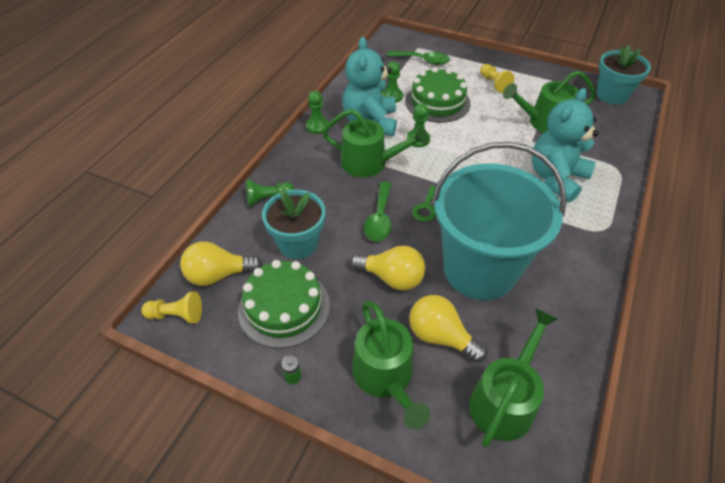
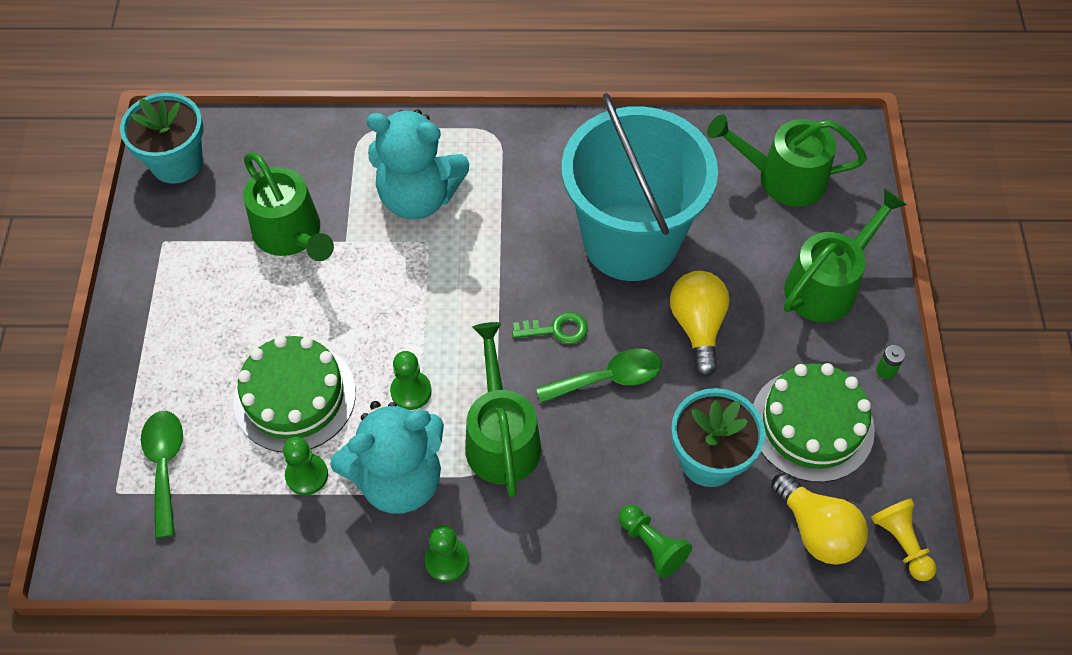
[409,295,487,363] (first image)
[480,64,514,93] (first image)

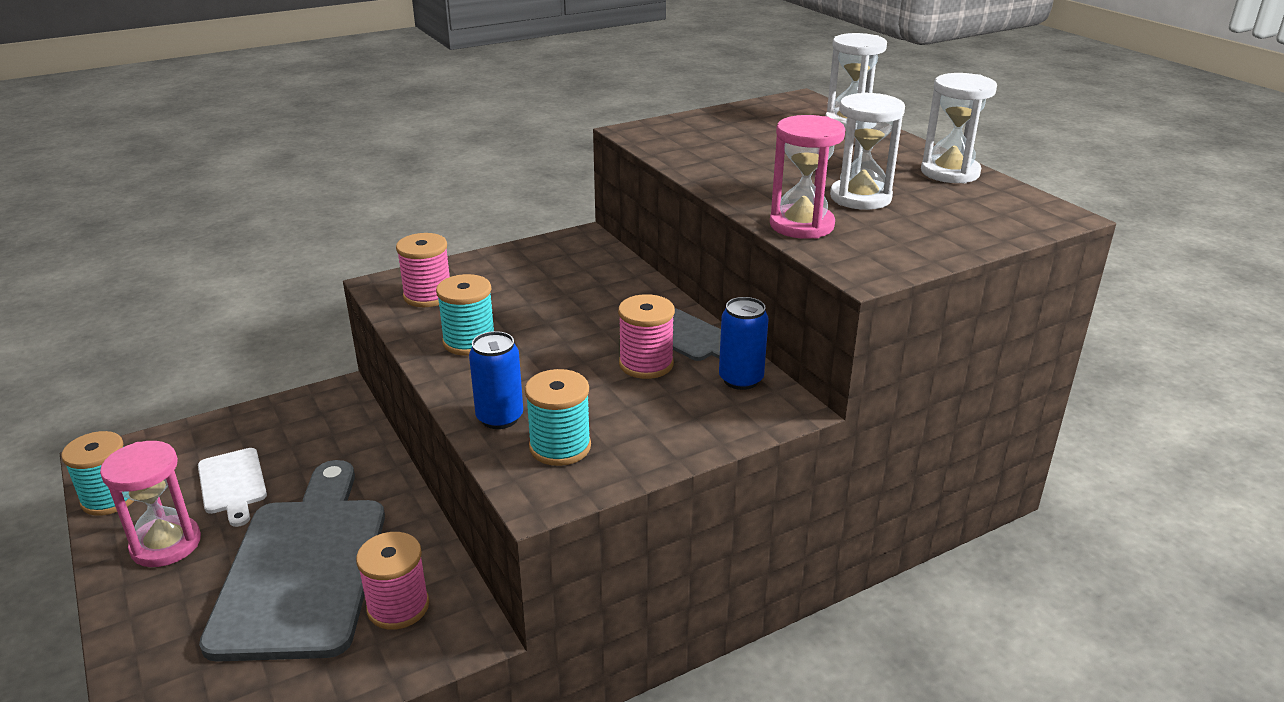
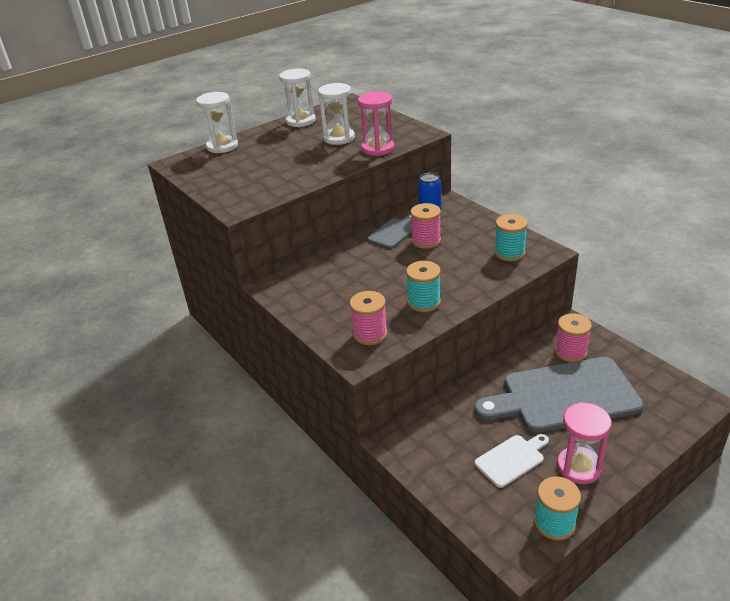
[469,331,523,429] (first image)

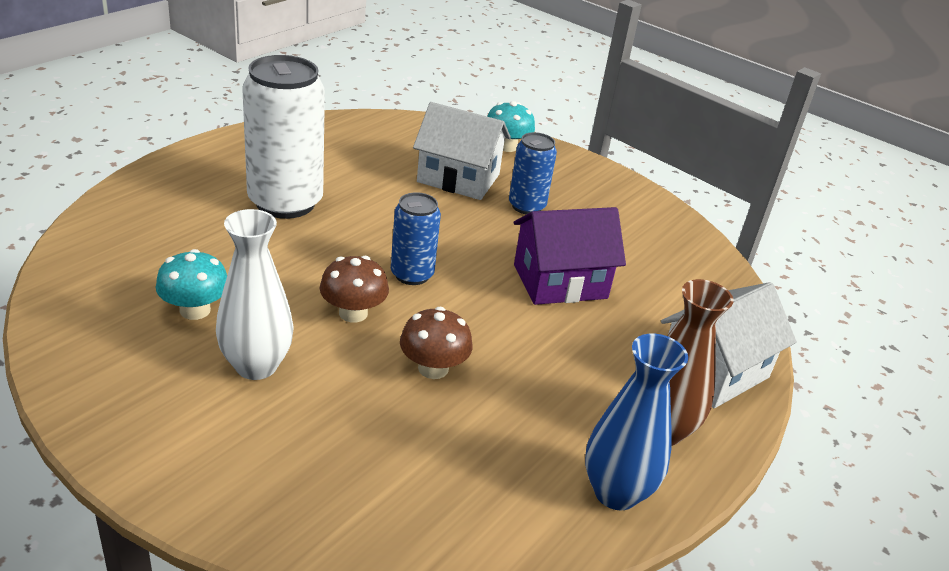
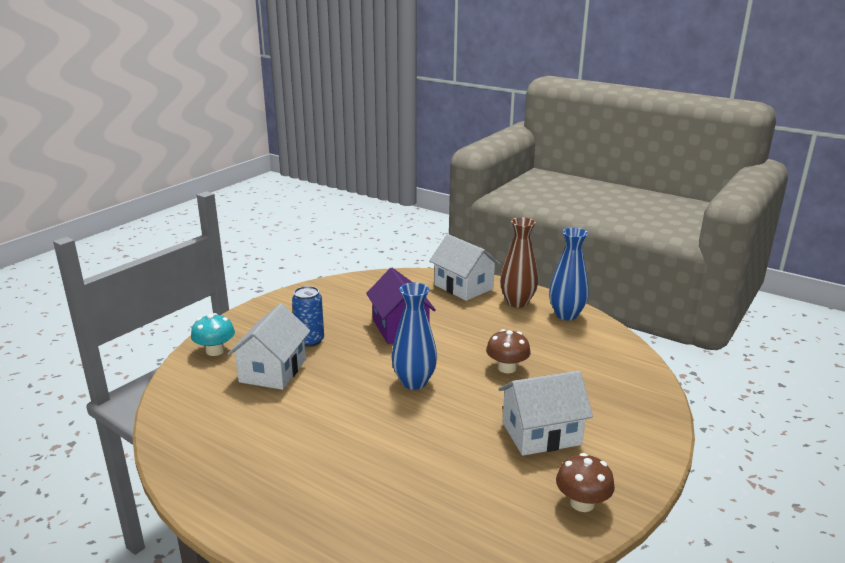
[156,249,227,320] (first image)
[499,371,593,456]
[242,55,325,219] (first image)
[556,453,615,512]
[391,283,437,390]

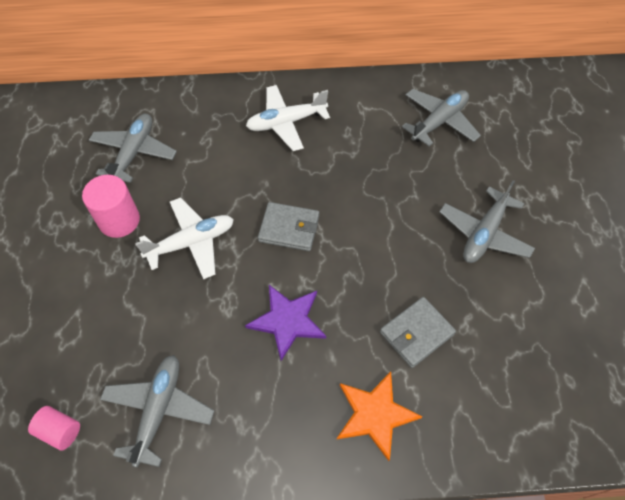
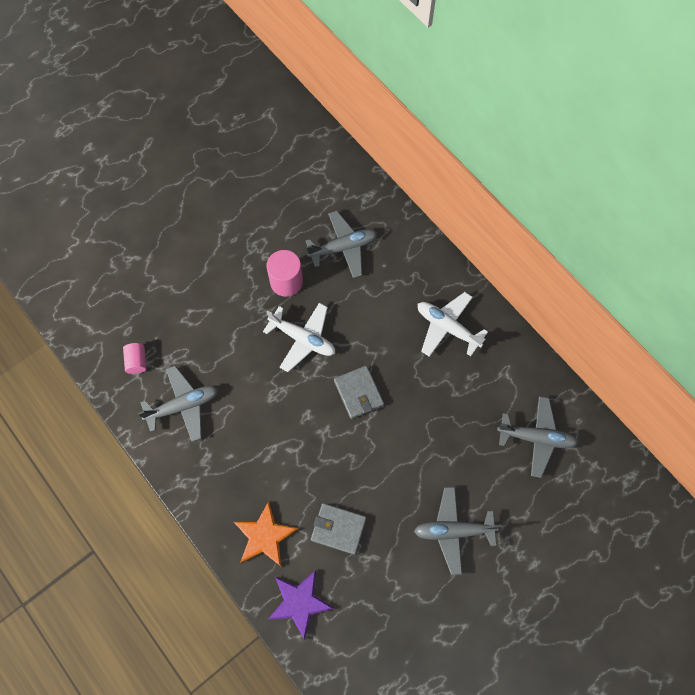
[268,570,335,640]

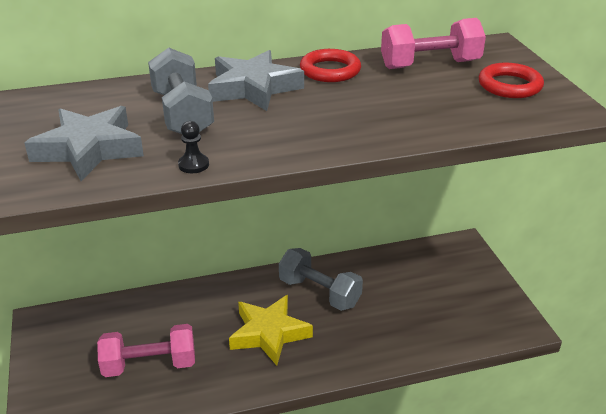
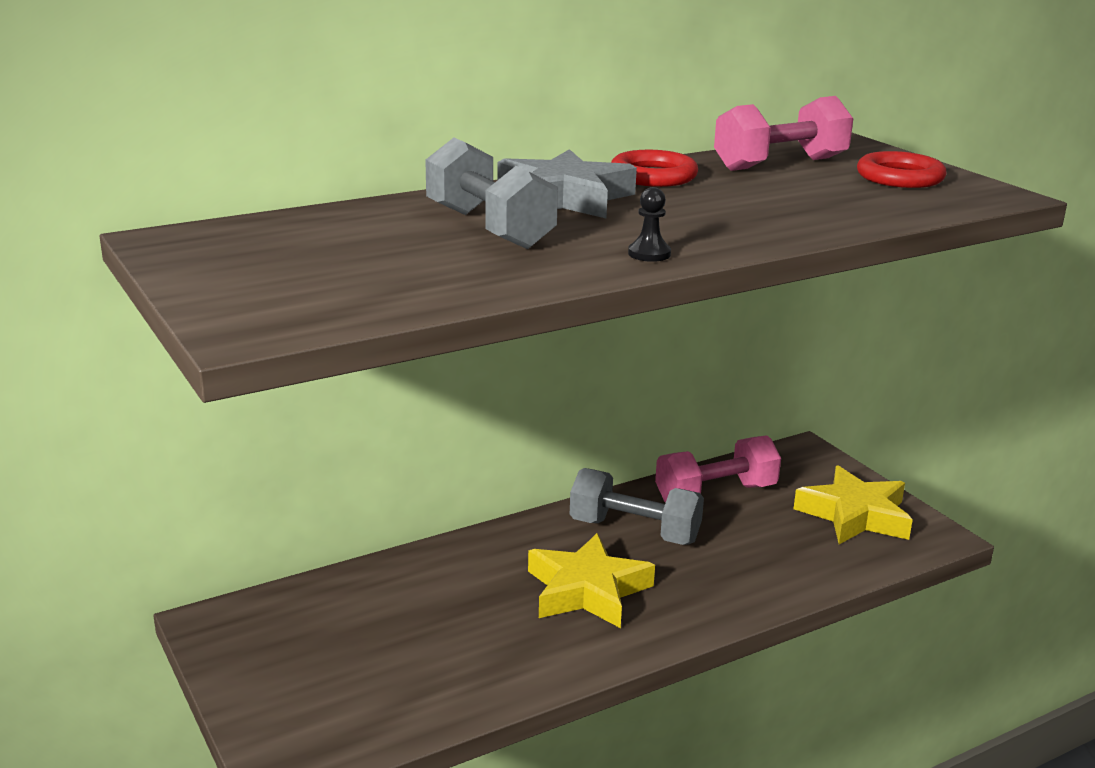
[24,106,144,181] (first image)
[655,435,781,503]
[628,187,671,262]
[794,465,913,544]

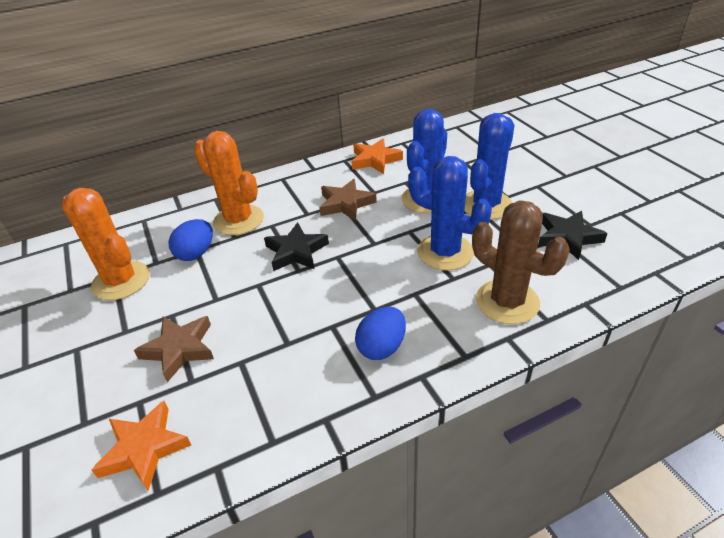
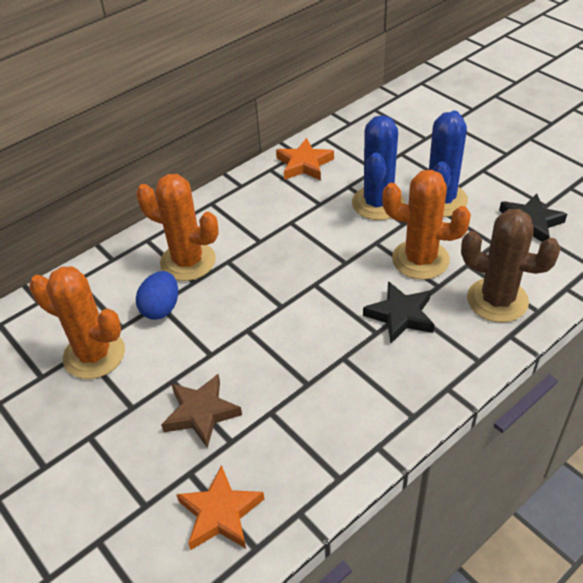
[363,281,435,343]
[319,179,377,221] (first image)
[355,307,406,360] (first image)
[382,170,471,280]

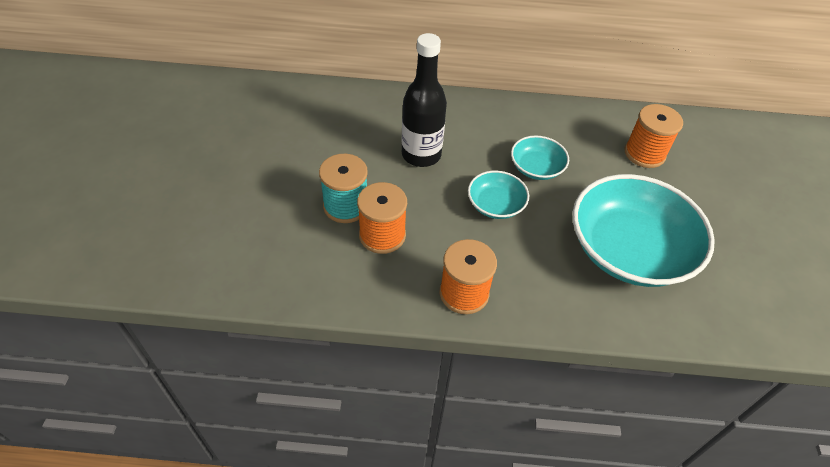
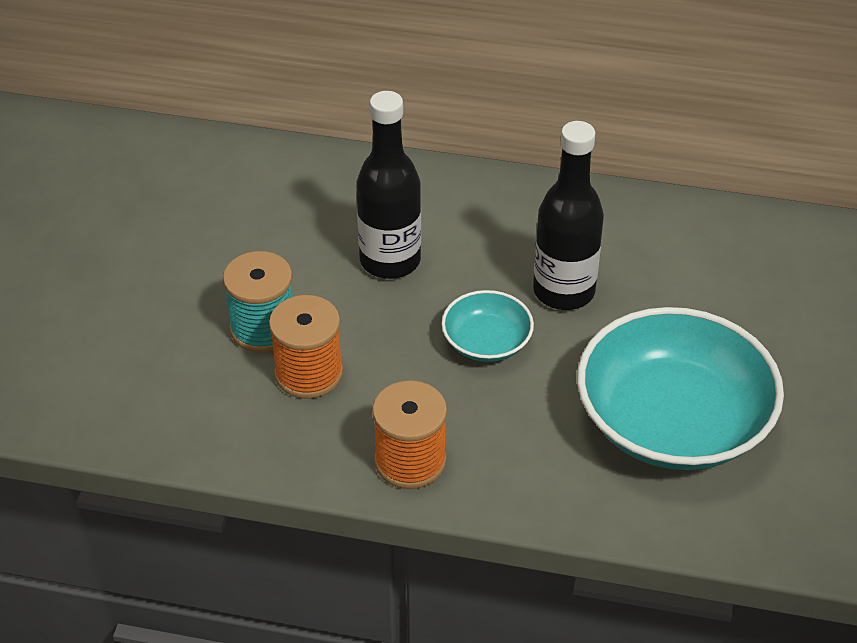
[533,121,604,310]
[625,104,683,168] (first image)

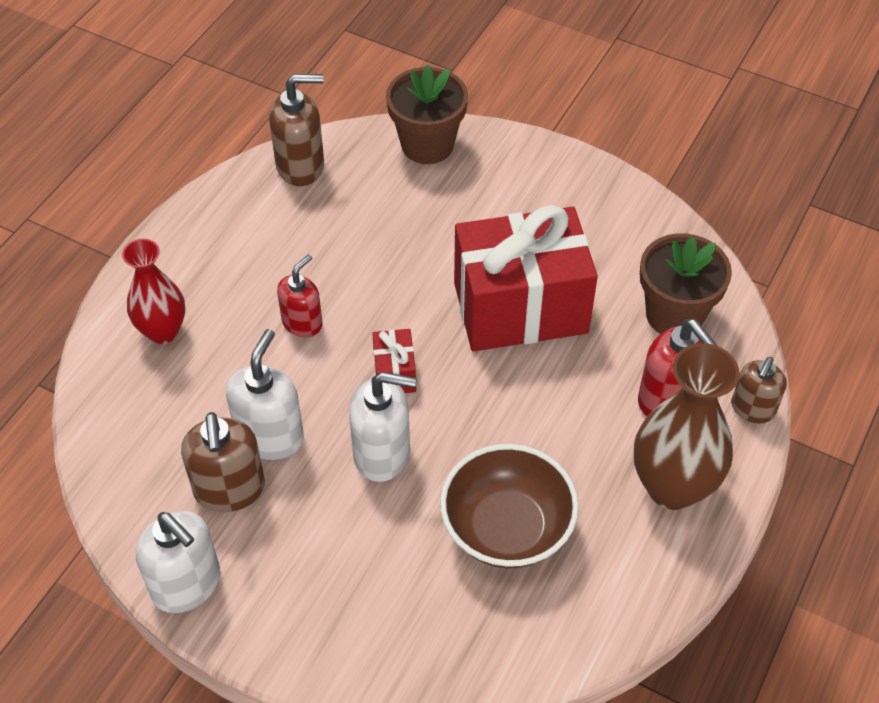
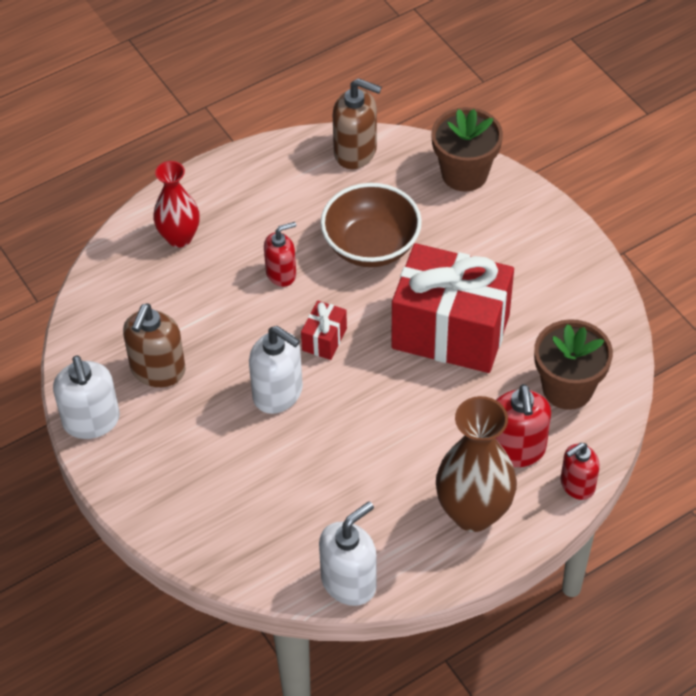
[319,502,377,606]
[321,183,422,267]
[561,443,600,500]

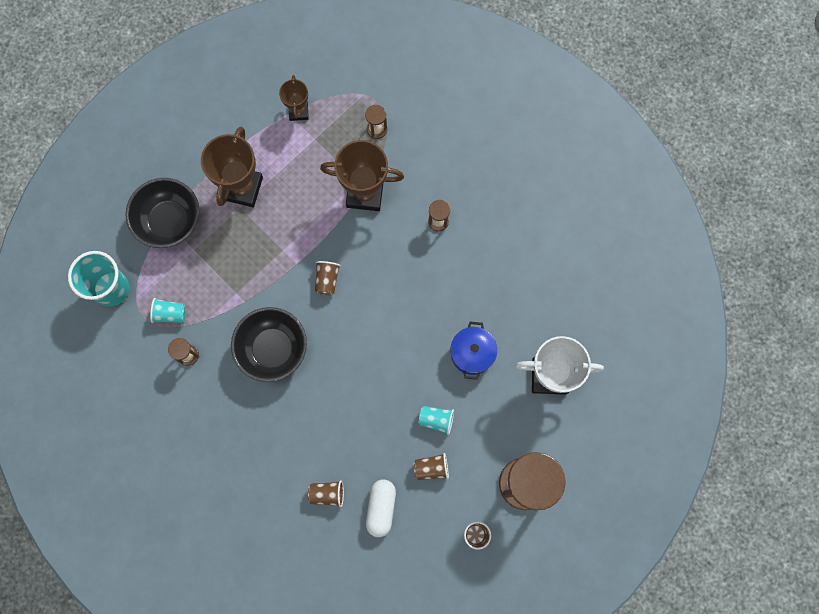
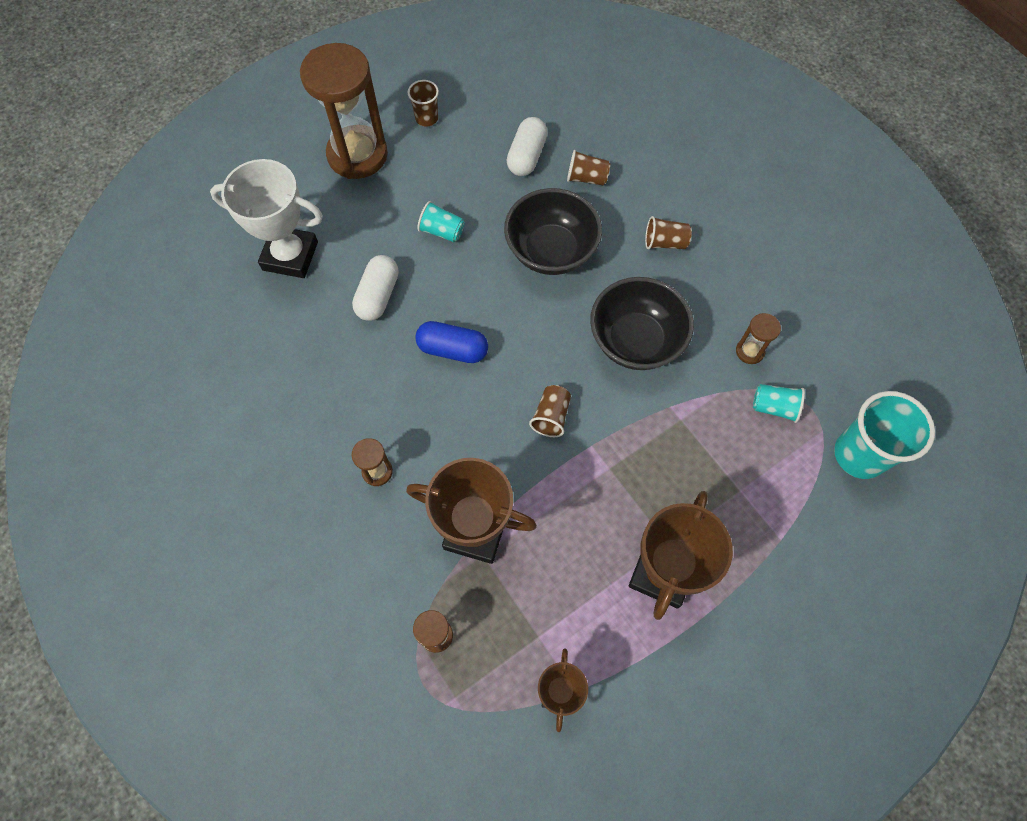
[504,188,602,275]
[645,216,692,249]
[352,255,399,321]
[415,321,488,363]

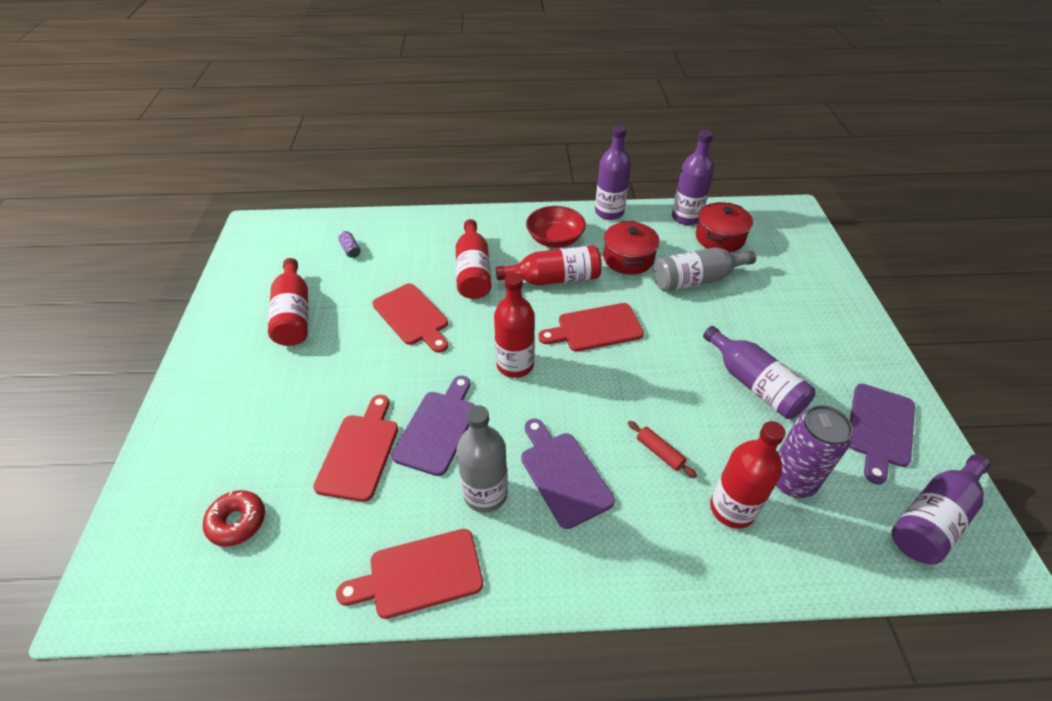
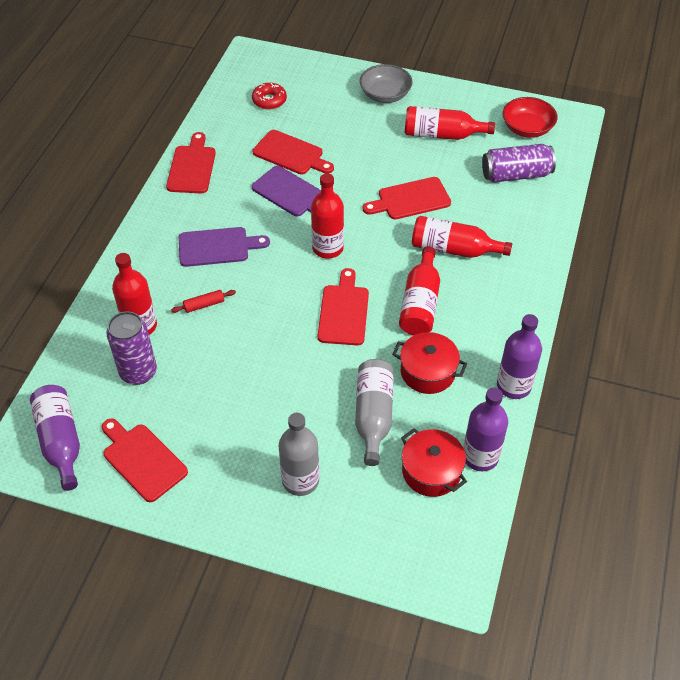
[482,144,556,183]
[279,413,319,496]
[503,97,557,138]
[703,326,815,419] (first image)
[102,418,188,502]
[360,64,413,103]

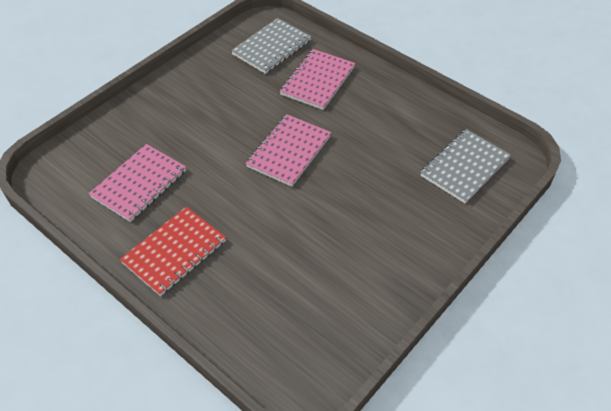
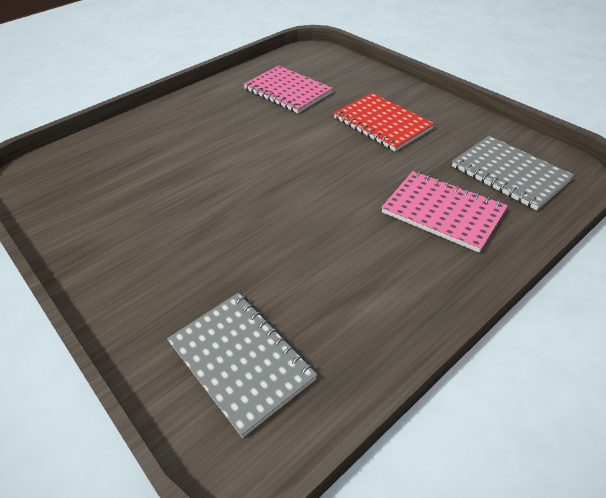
[334,93,434,152]
[246,114,331,187] (first image)

